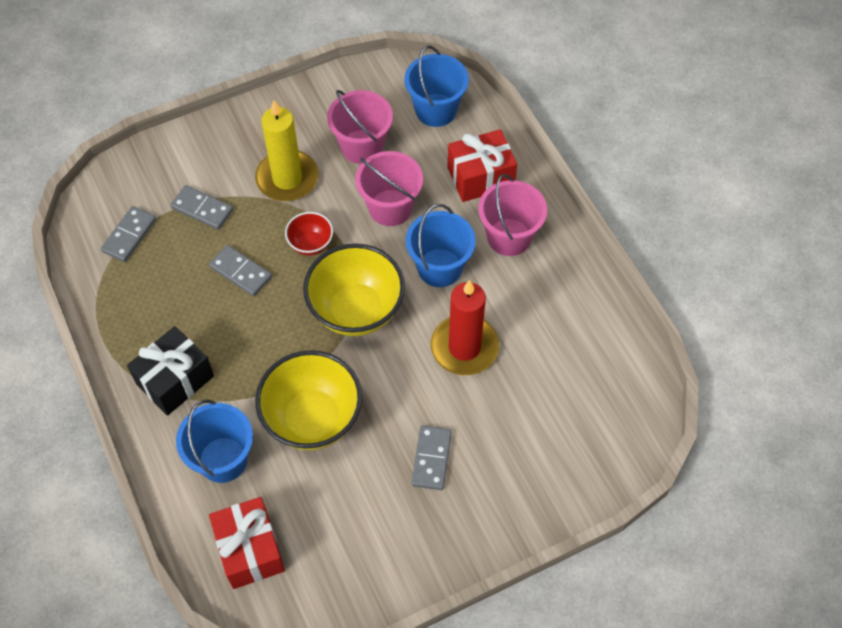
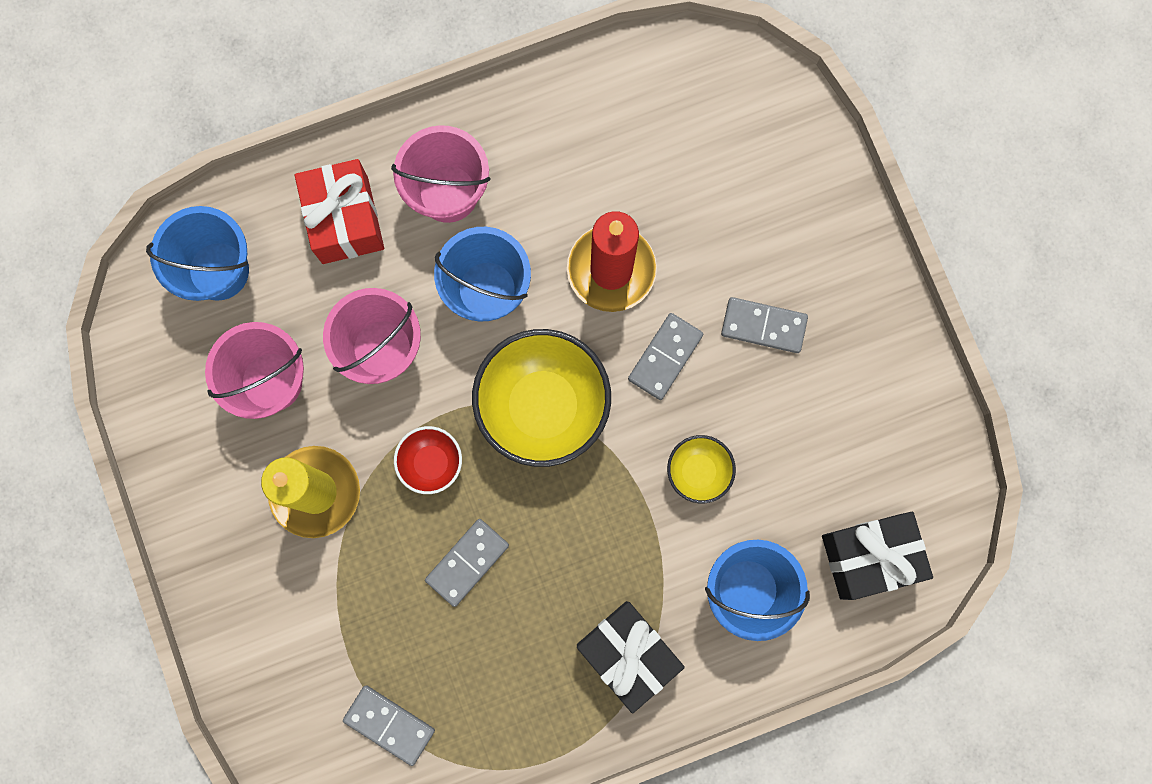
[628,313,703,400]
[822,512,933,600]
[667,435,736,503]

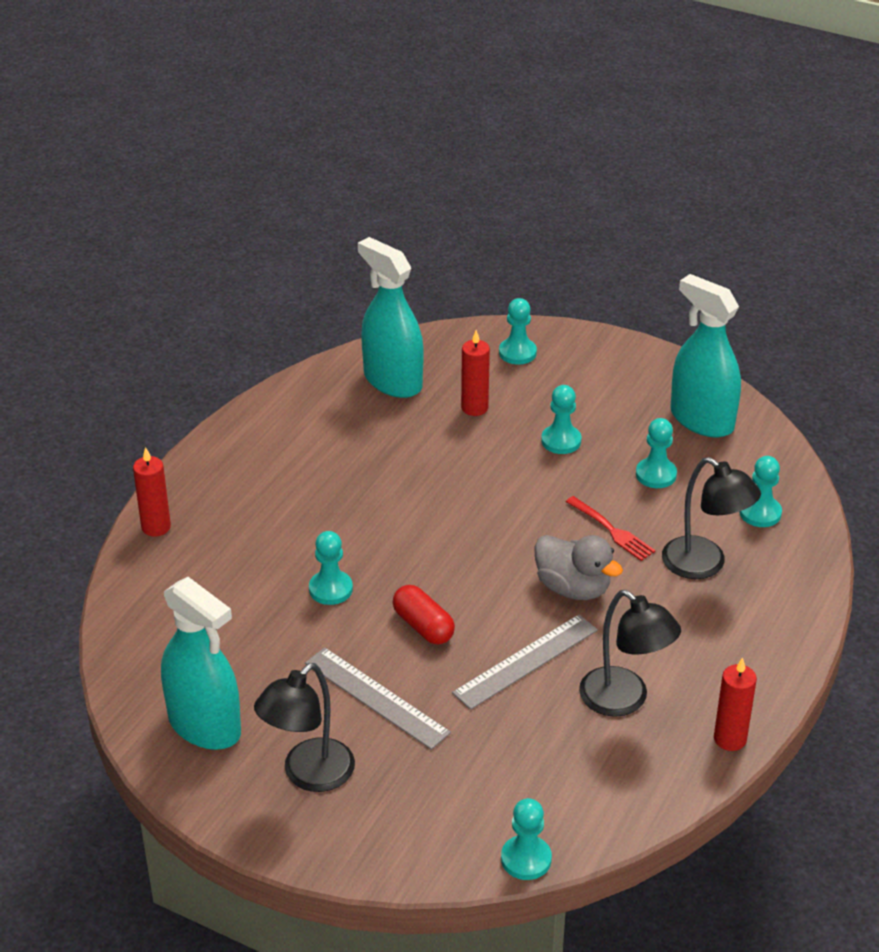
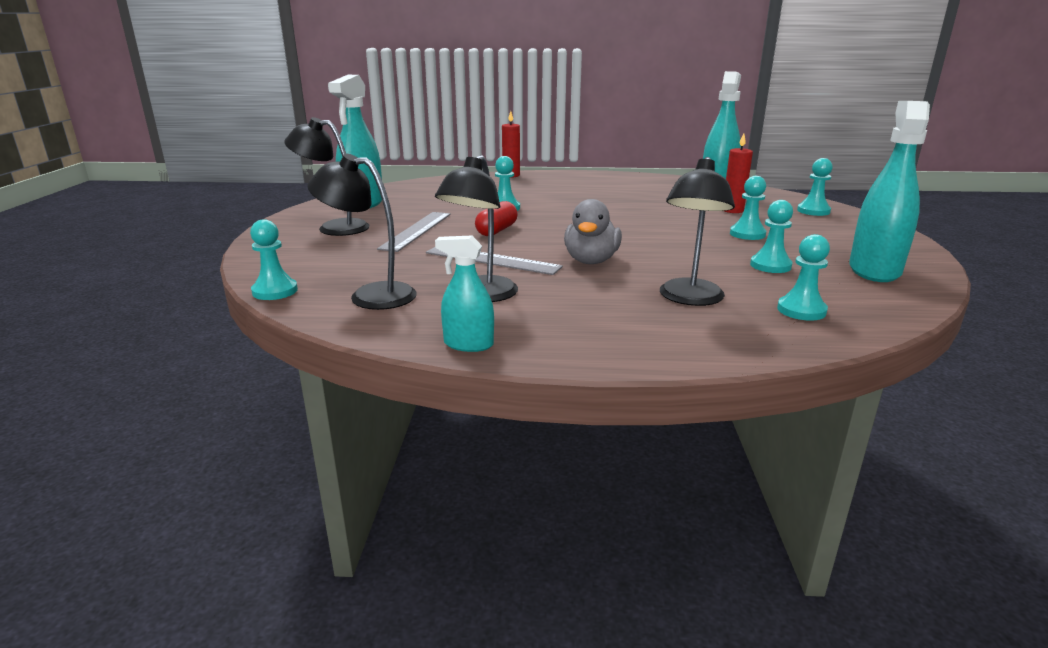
[566,496,655,561] (first image)
[435,235,494,352]
[308,154,417,310]

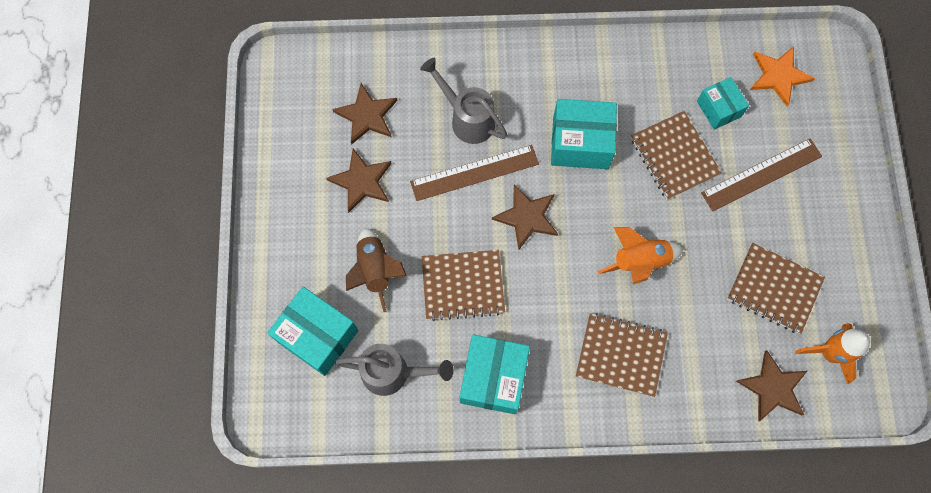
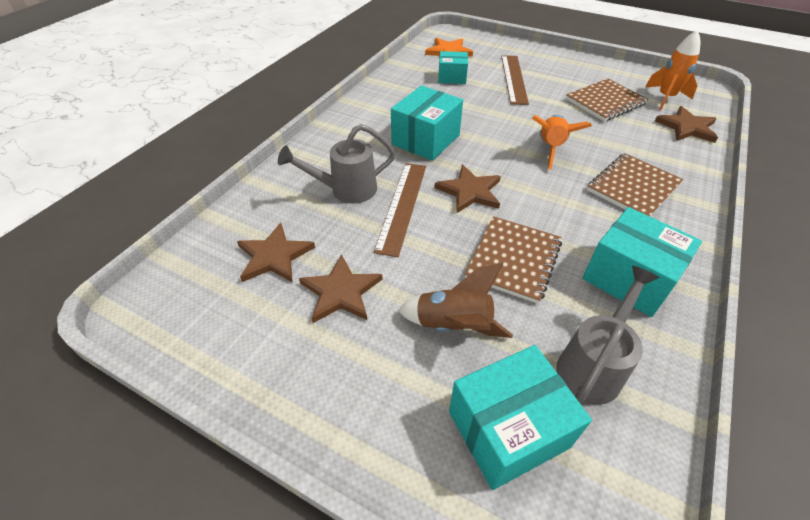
[631,111,722,200] (first image)

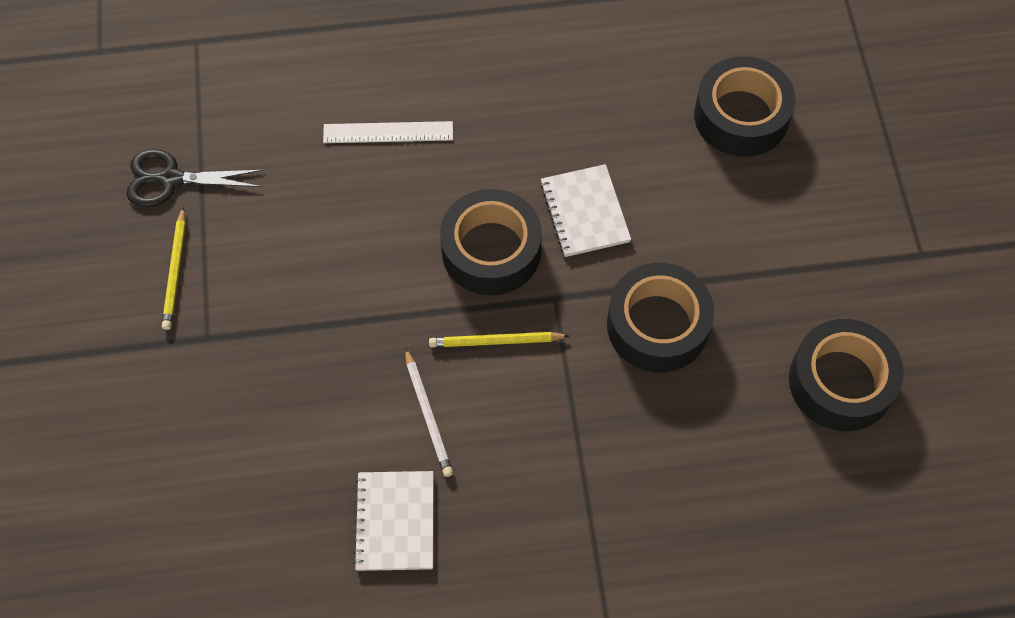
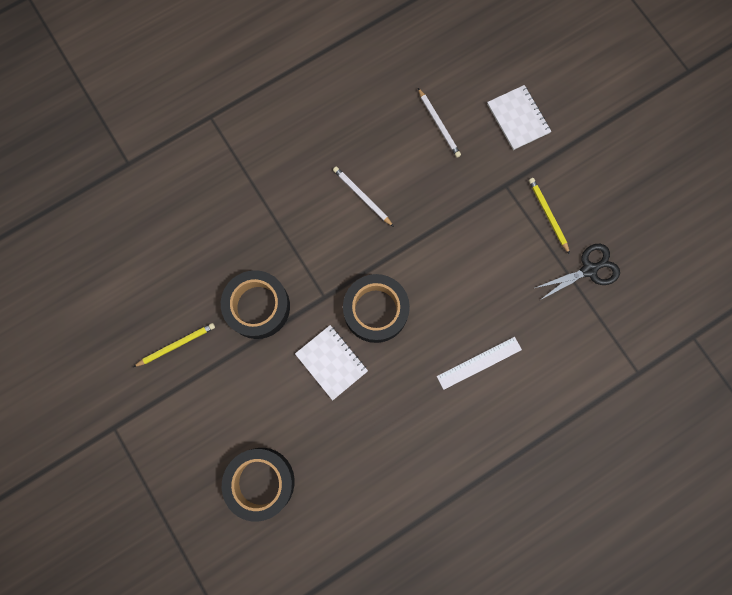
[487,85,551,150]
[134,323,215,367]
[789,319,904,431] (first image)
[418,88,461,158]

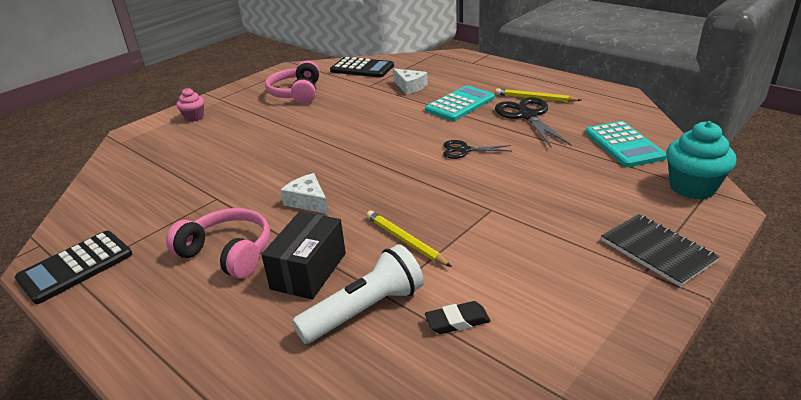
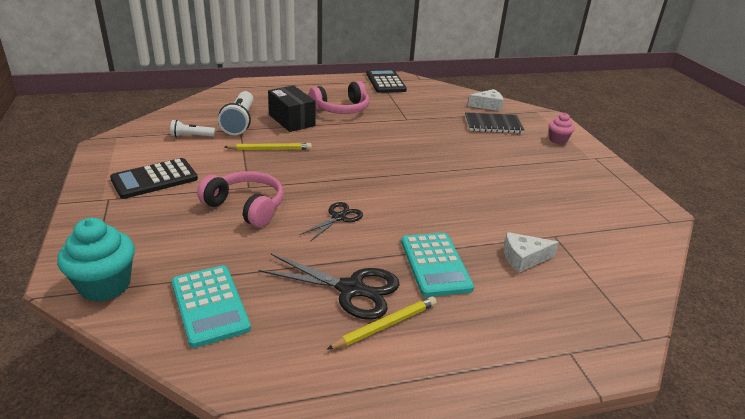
[197,171,283,227]
[468,89,503,111]
[110,158,198,199]
[170,120,215,137]
[172,265,251,348]
[465,112,525,133]

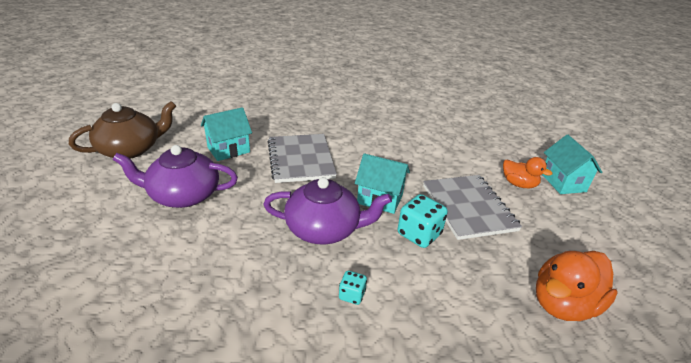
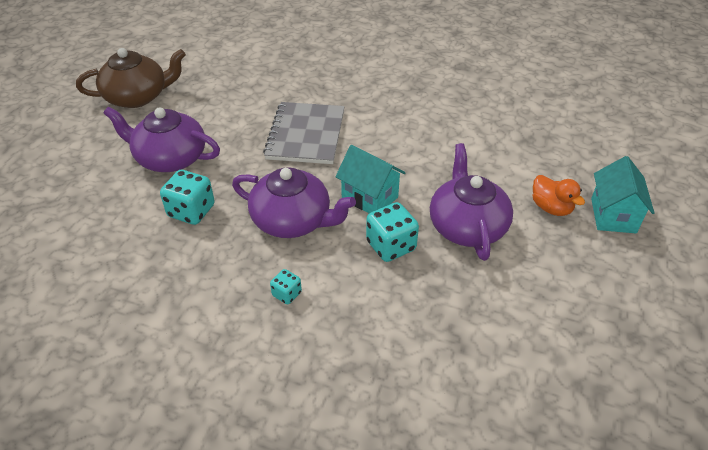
[201,107,252,161] (first image)
[430,143,513,261]
[536,251,618,321] (first image)
[160,170,215,225]

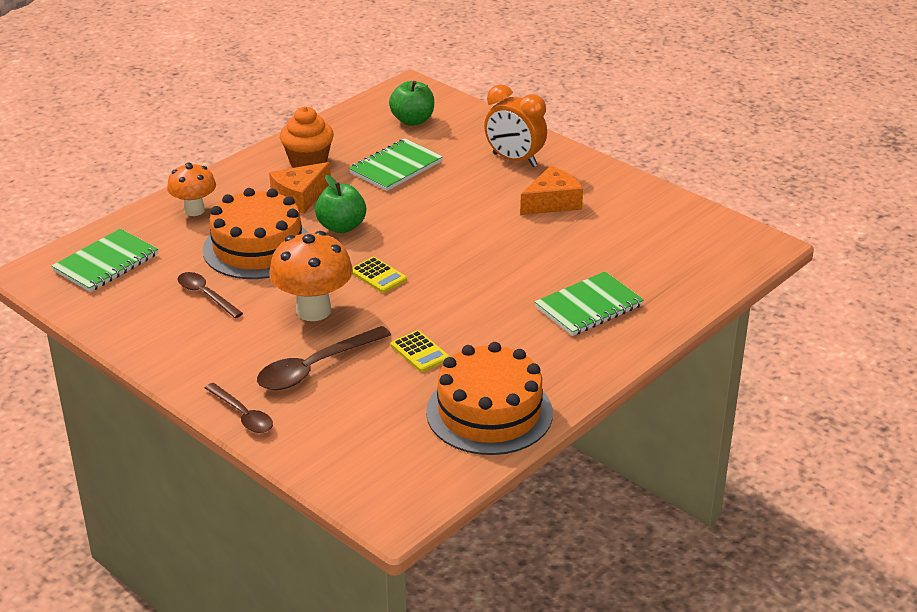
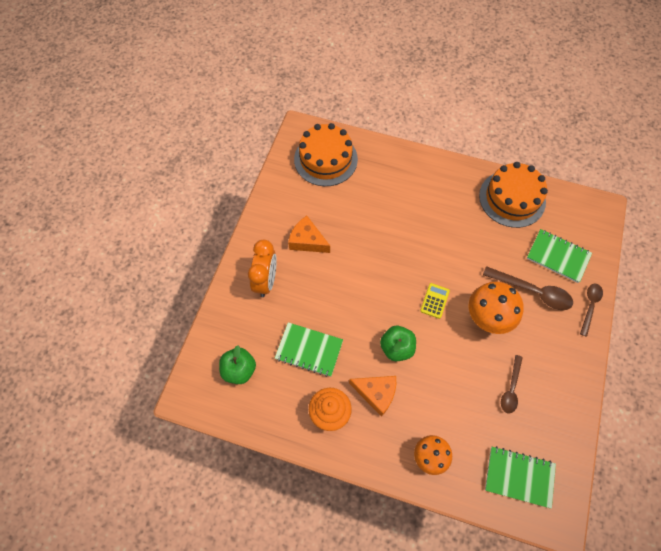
[294,123,358,186]
[391,330,449,372] (first image)
[527,229,592,283]

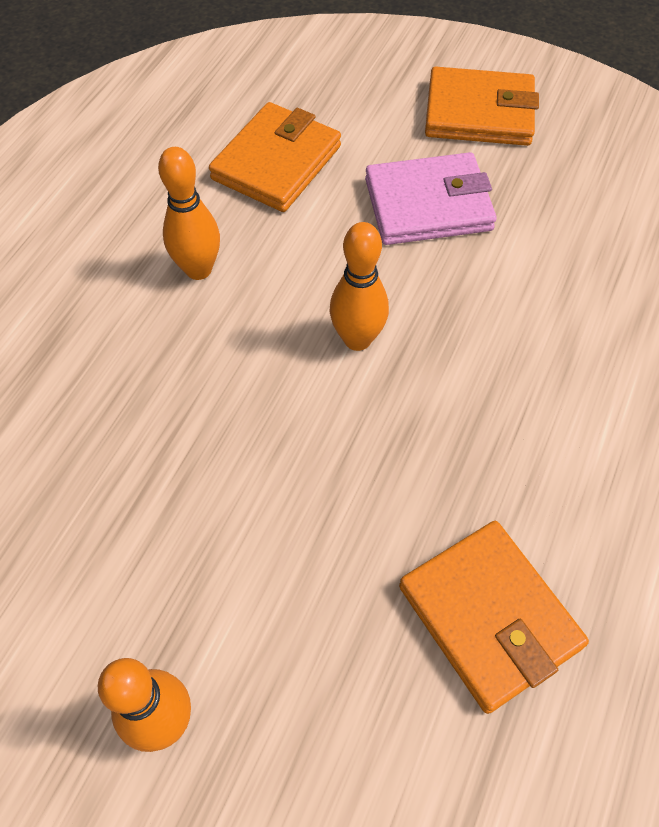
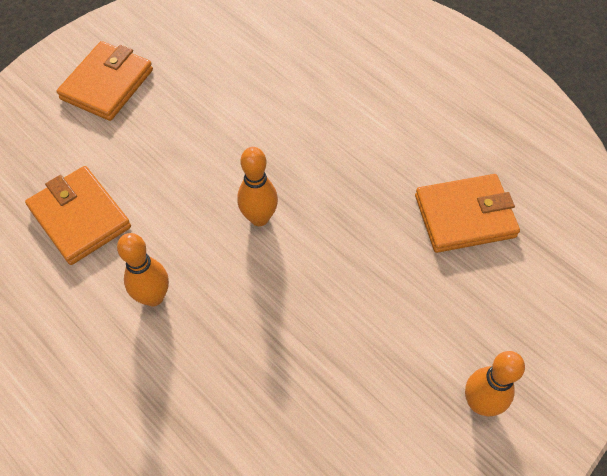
[365,152,497,245] (first image)

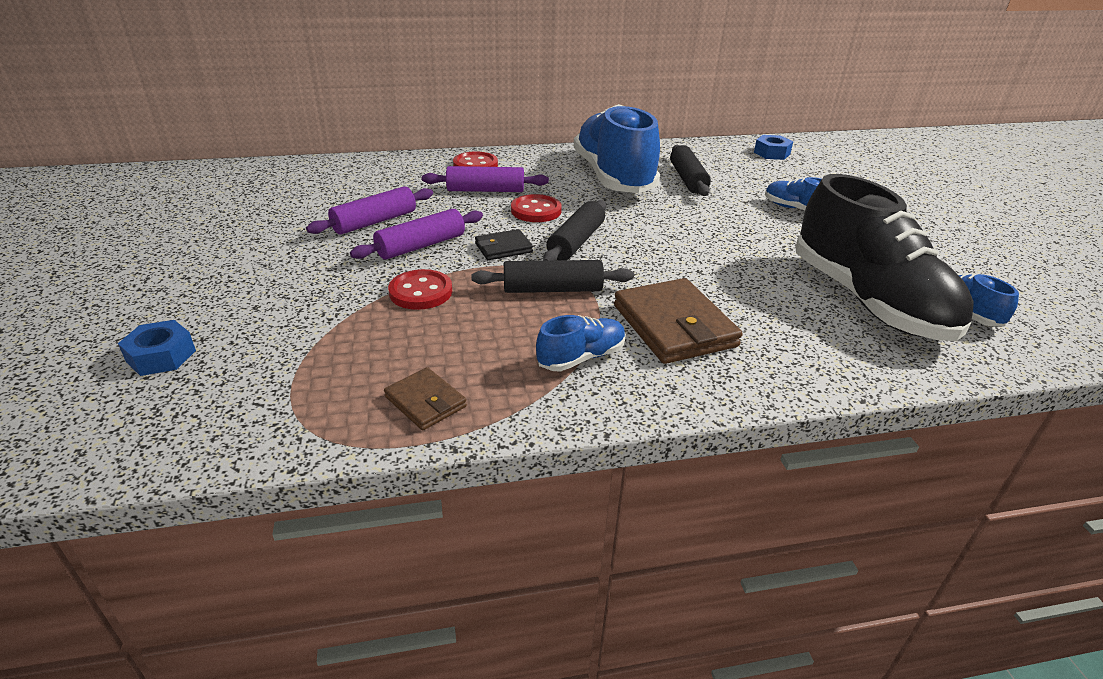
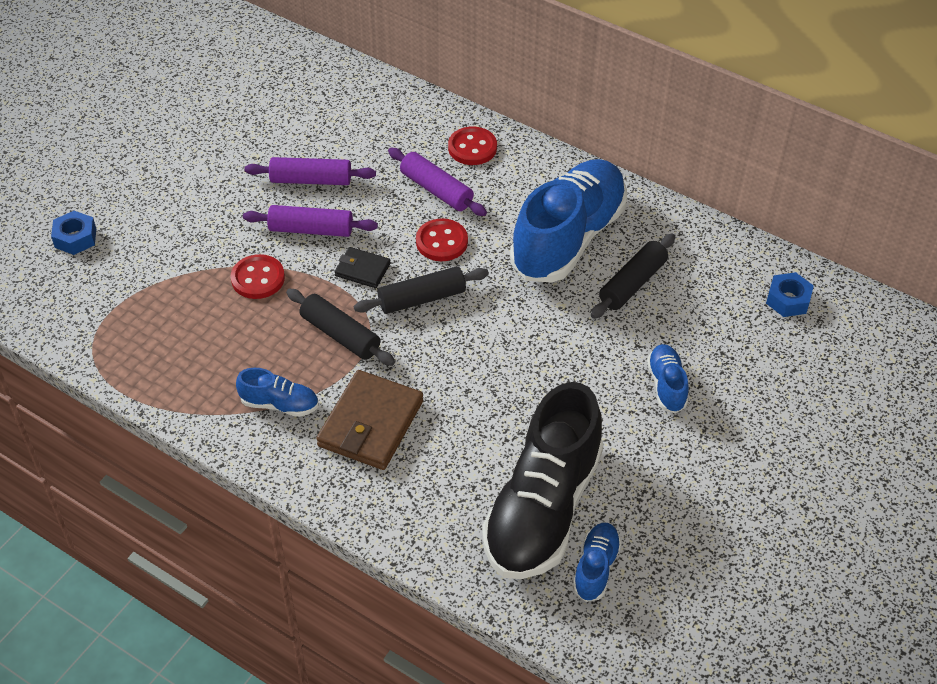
[384,367,467,430] (first image)

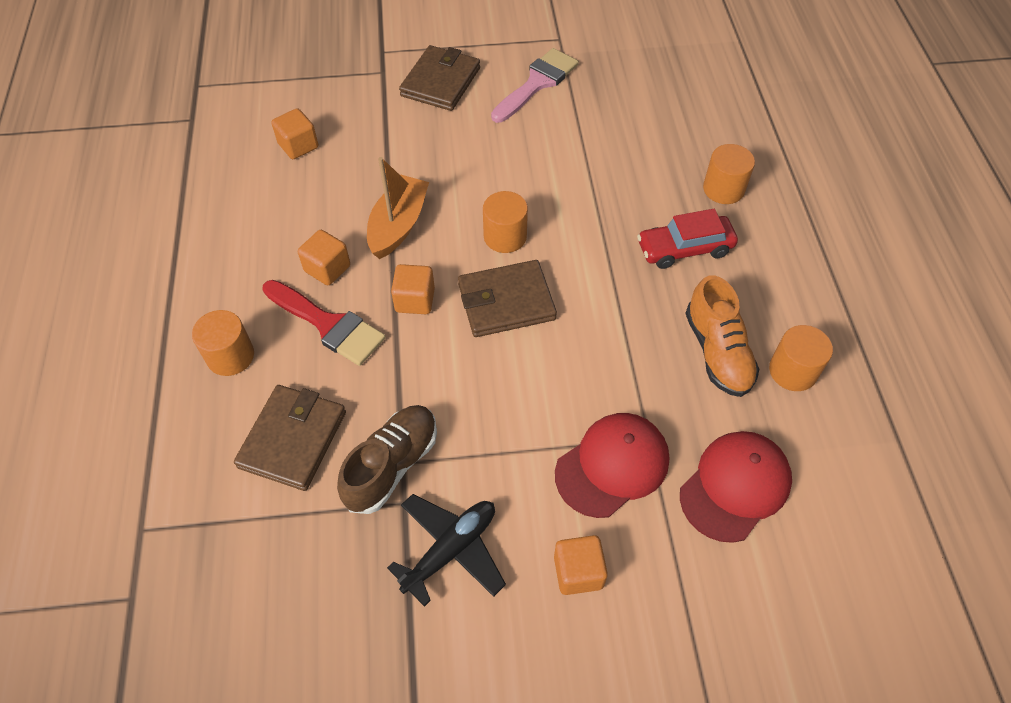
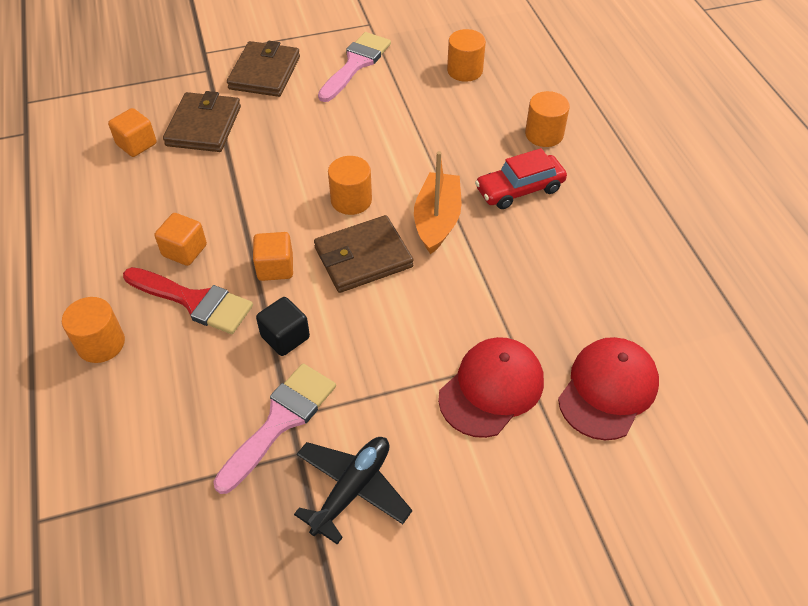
[163,91,241,152]
[213,363,336,494]
[414,151,461,254]
[554,535,608,595] (first image)
[685,276,759,397] (first image)
[447,29,486,82]
[256,297,310,356]

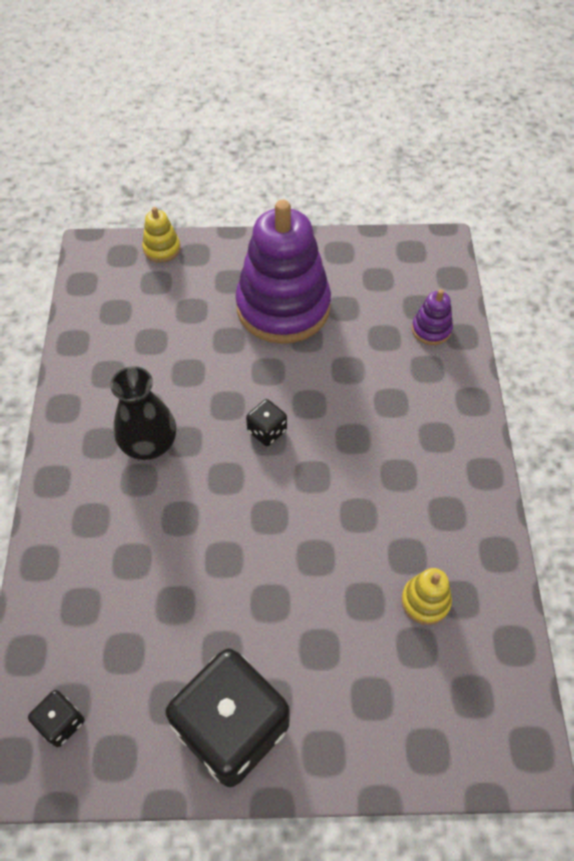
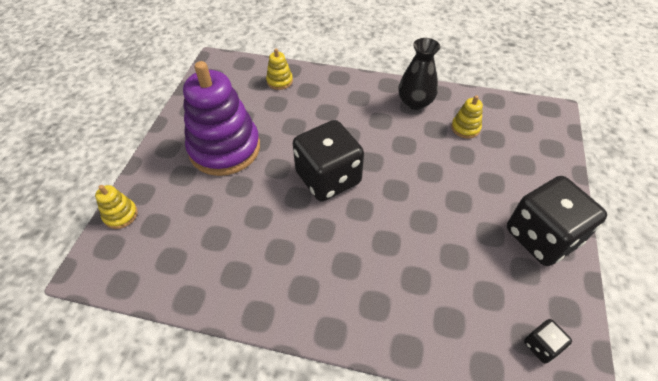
[398,38,440,110]
[293,120,364,202]
[266,48,293,90]

